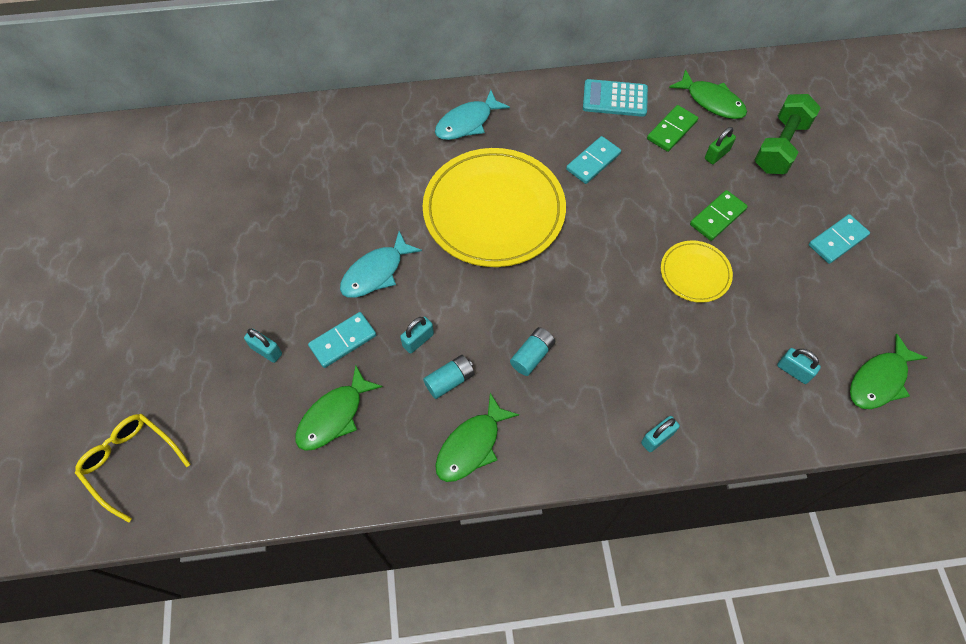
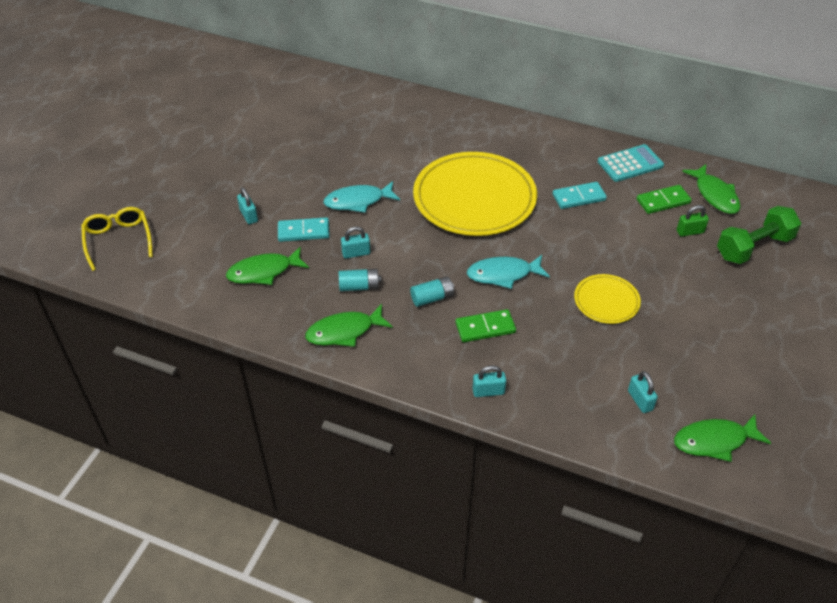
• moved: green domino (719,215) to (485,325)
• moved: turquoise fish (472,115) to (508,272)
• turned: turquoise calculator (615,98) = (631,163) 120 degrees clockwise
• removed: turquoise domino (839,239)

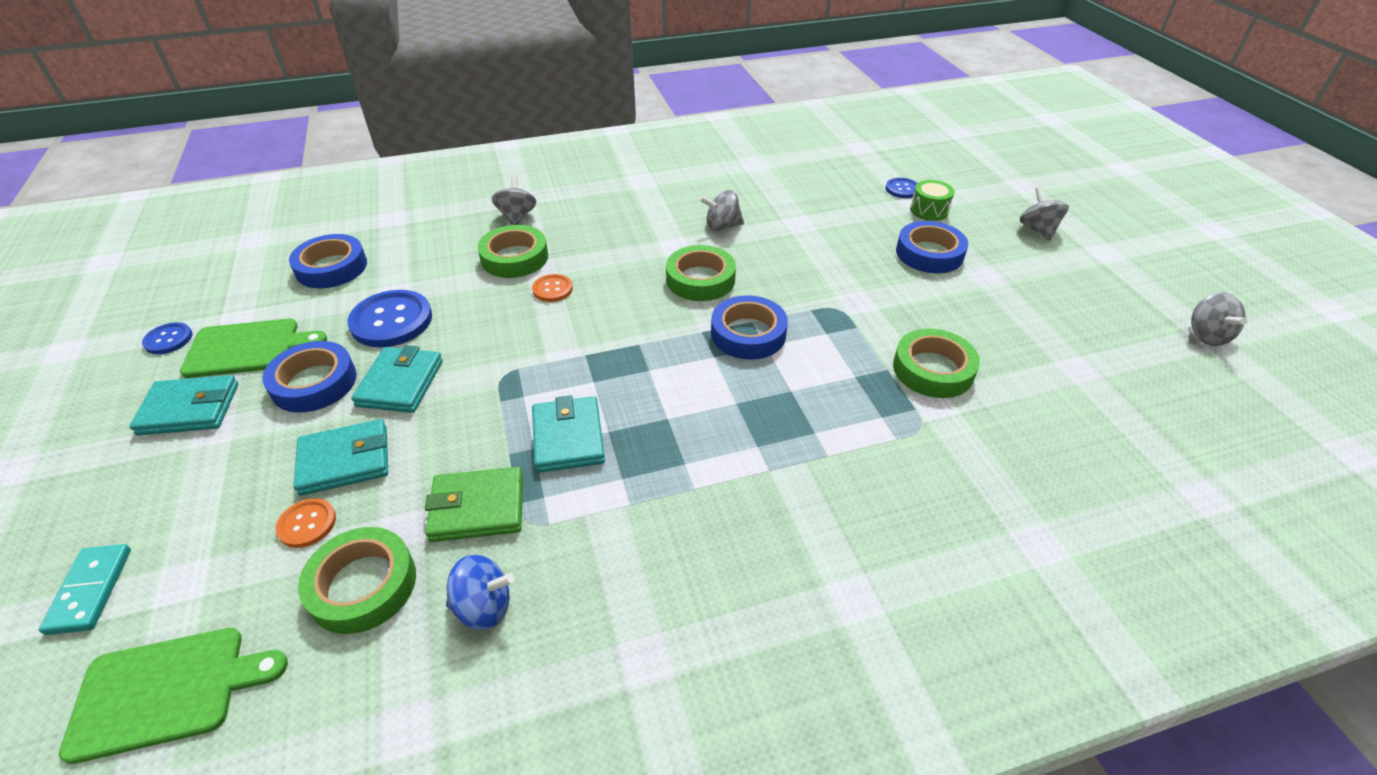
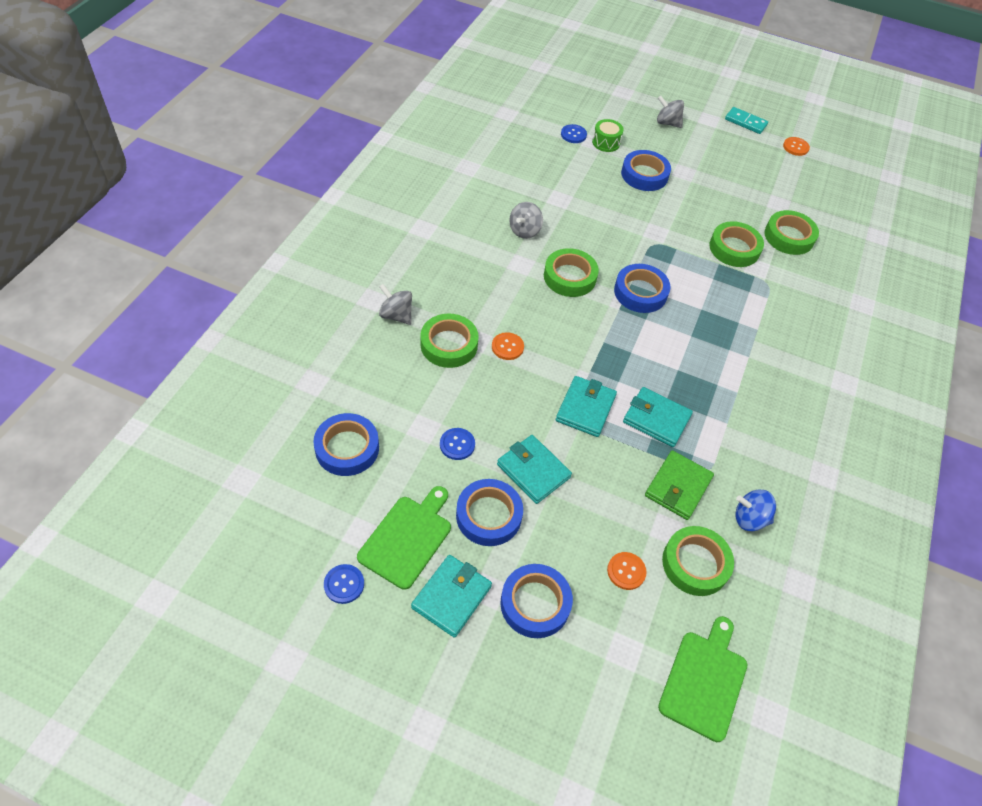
• resized: blue button (389,318) = (457,444) x0.53
• added: blue tape (536,601)
• moved: turquoise wallet (341,457) to (586,406)
• moved: turquoise domino (85,589) to (746,120)
• turned: blue spinning top (480,592) = (755,510) 120 degrees counterclockwise
• added: green tape (791,232)
• replaced: grey spinning top (1219,319) to orange button (796,146)

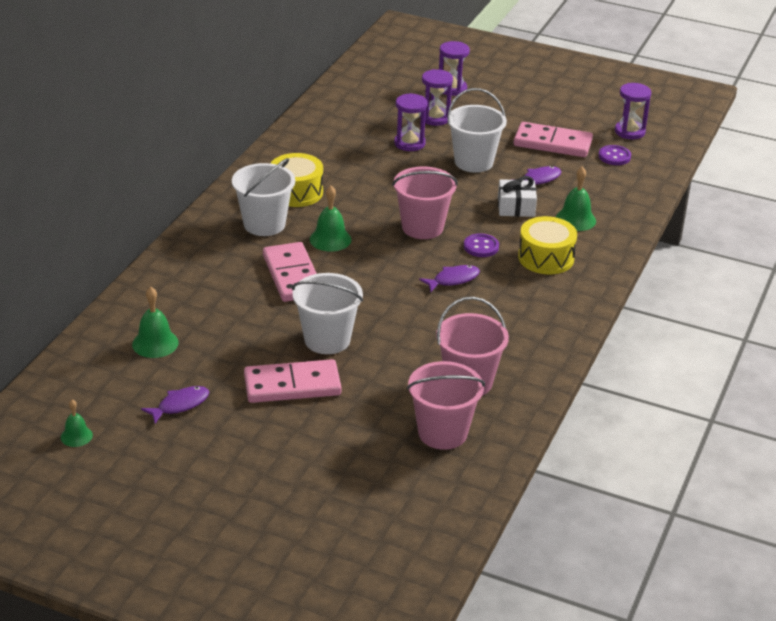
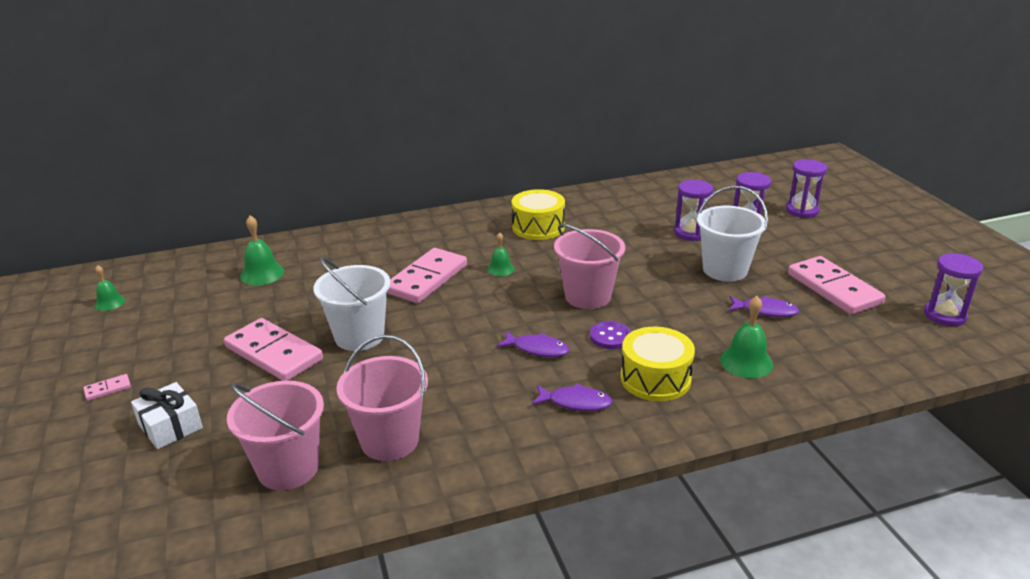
• added: pink domino (107,387)
• moved: white gift (517,196) to (167,415)
• resized: green bell (330,219) = (500,254) x0.64
• moved: purple fish (175,405) to (572,397)
• removed: white bucket (263,197)
• removed: purple button (614,155)

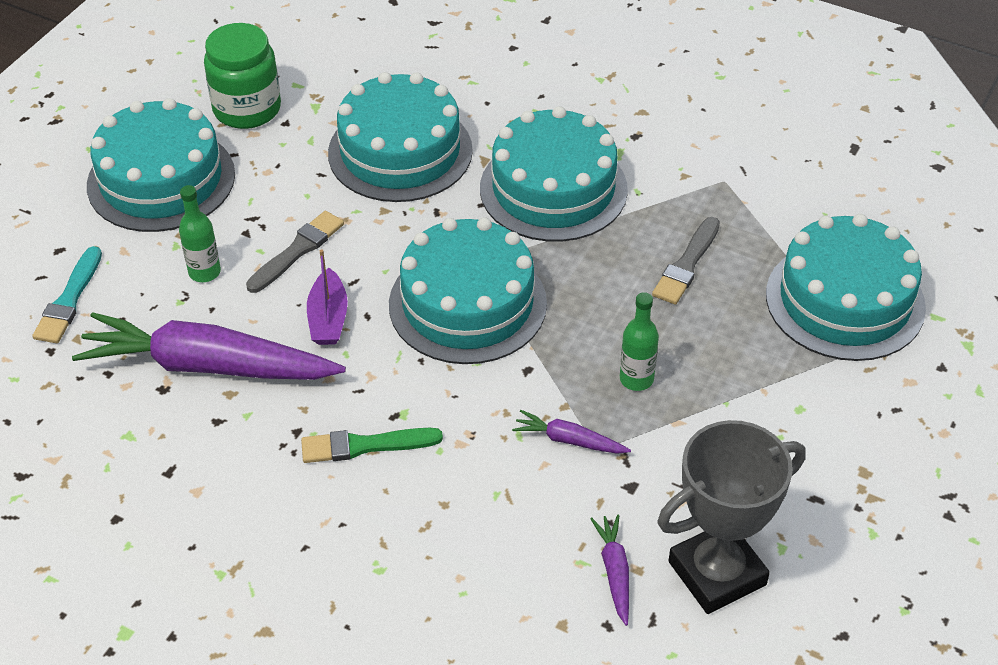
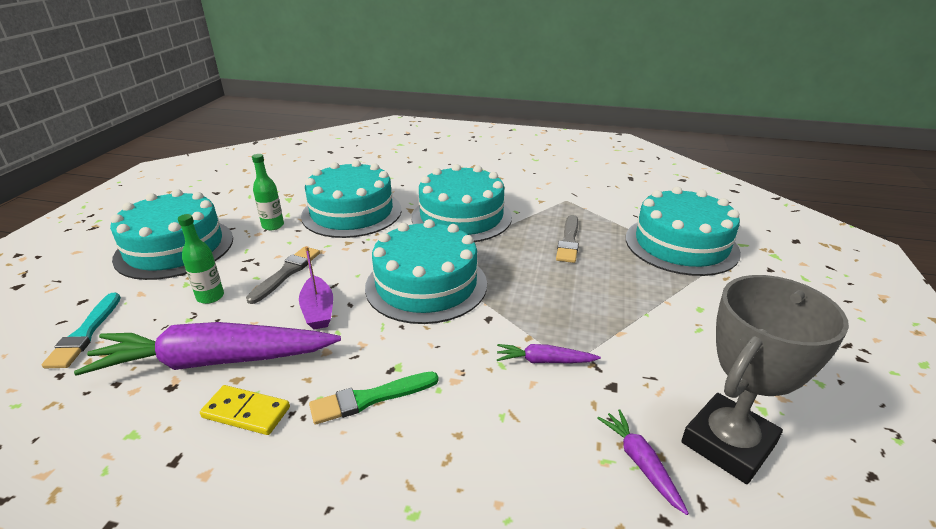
• added: yellow domino (245,410)
• moved: green bottle (639,341) to (268,192)
• removed: green jar (242,76)

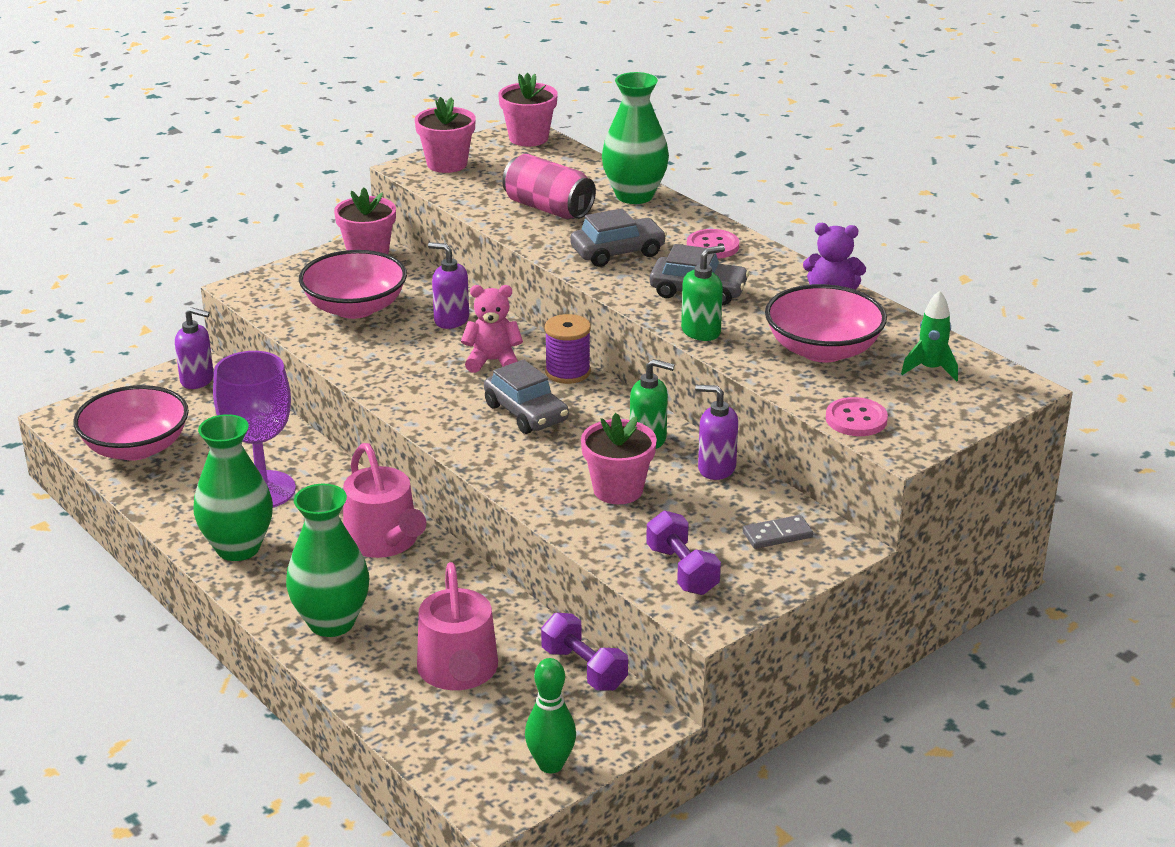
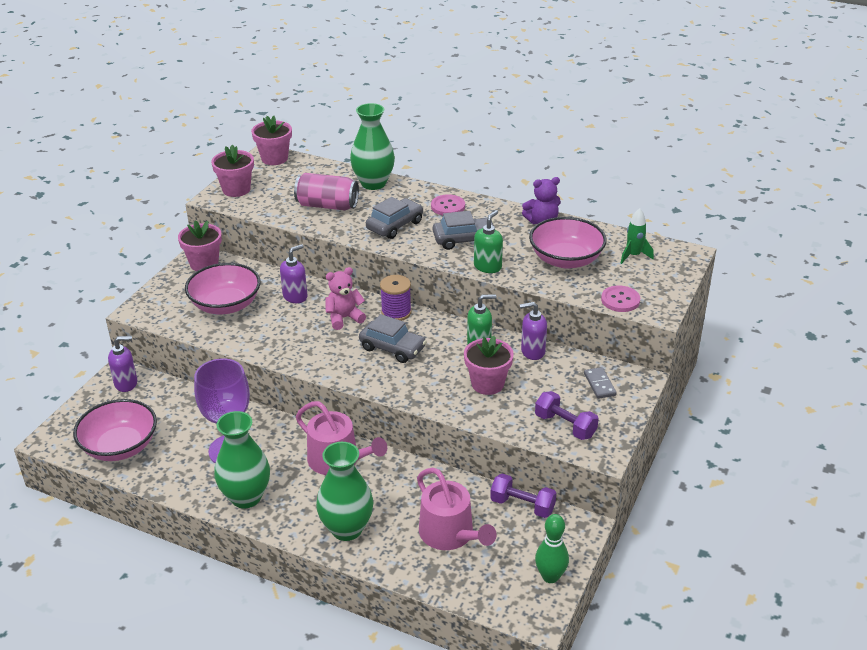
• turned: purple soap dispenser (448,285) = (293,273) 135 degrees clockwise
• turned: grey domino (778,532) = (600,383) 60 degrees counterclockwise

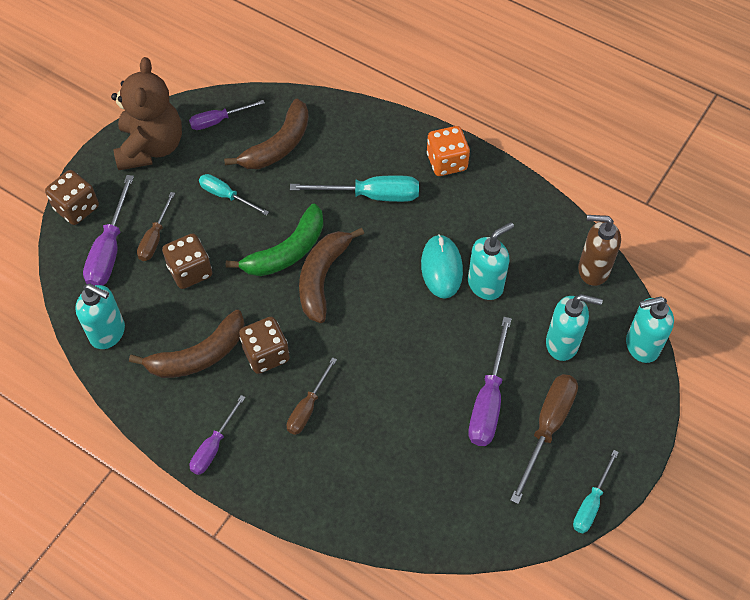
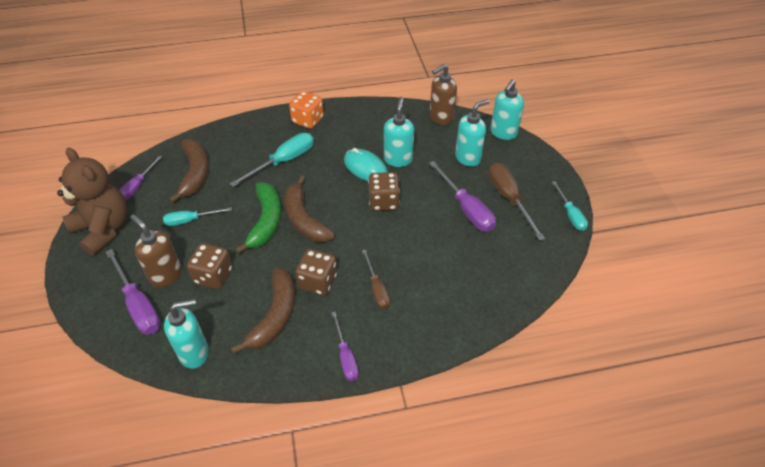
• replaced: brown screwdriver (156,226) to brown soap dispenser (156,250)
• moved: brown dice (72,197) to (384,191)

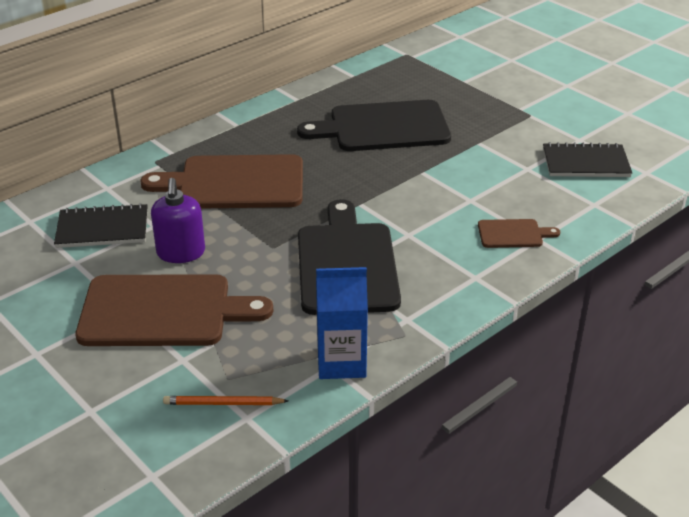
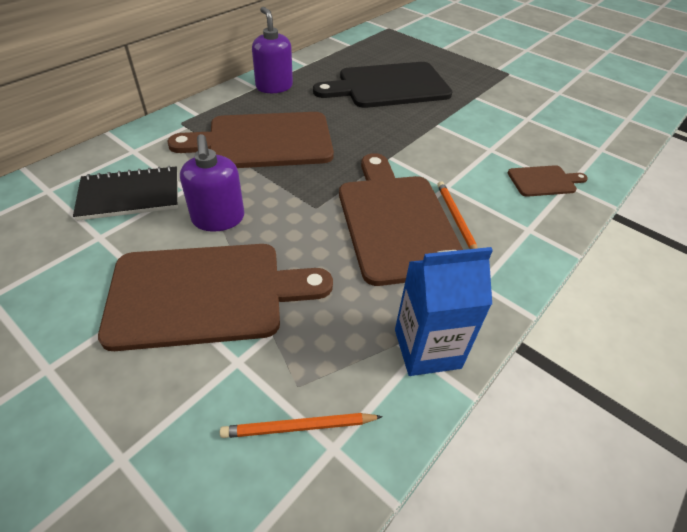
• added: purple soap dispenser (272,50)
• recoloured: black cutting board (349,257) to brown cutting board (401,219)
• added: orange pencil (457,215)
• removed: black notebook (587,159)

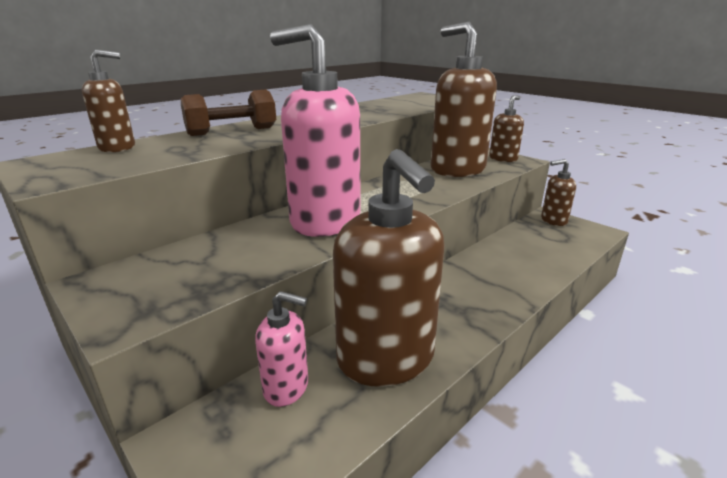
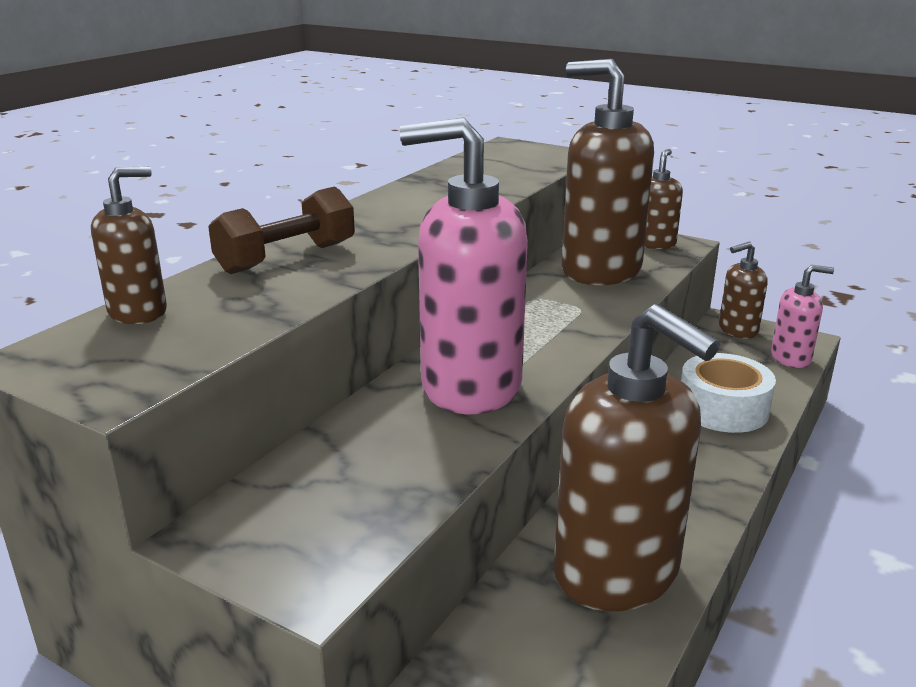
• added: white tape (728,393)
• moved: pink soap dispenser (281,349) to (802,316)

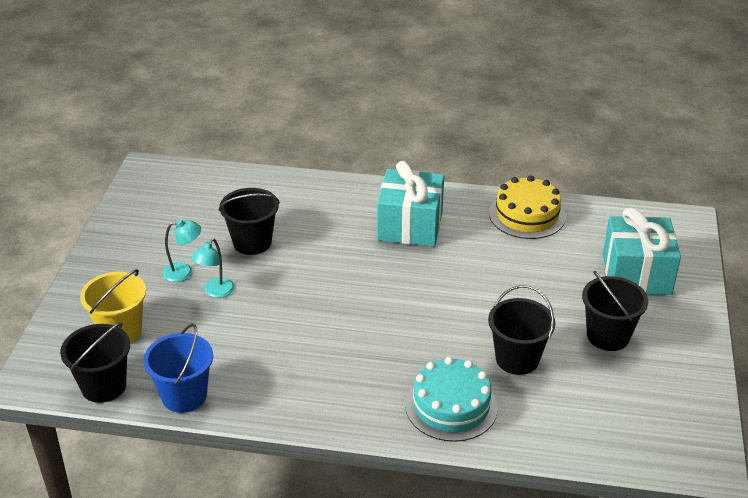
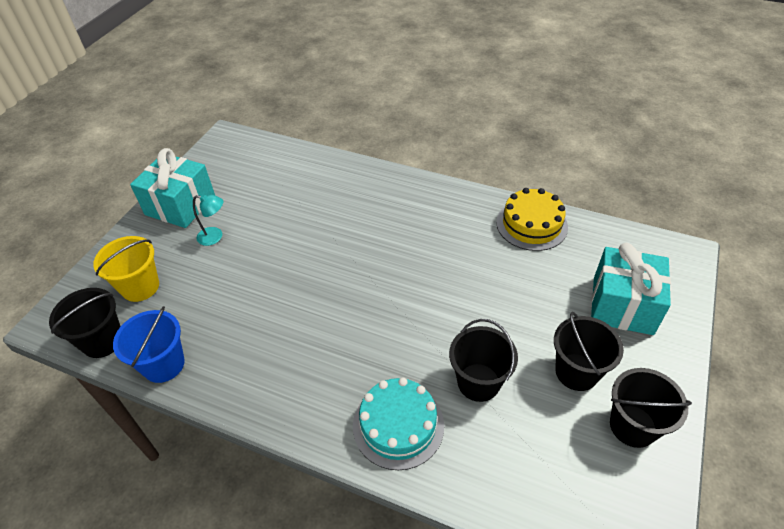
• moved: turquoise gift (410,204) to (172,188)
• moved: black bucket (249,221) to (651,408)
• removed: turquoise lamp (213,268)

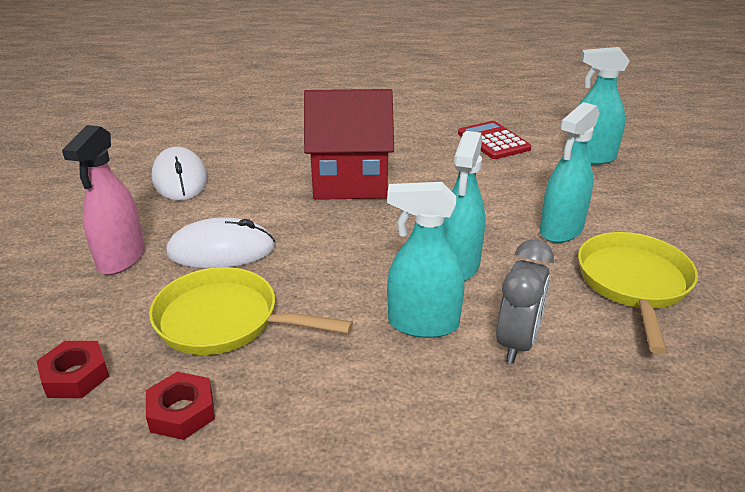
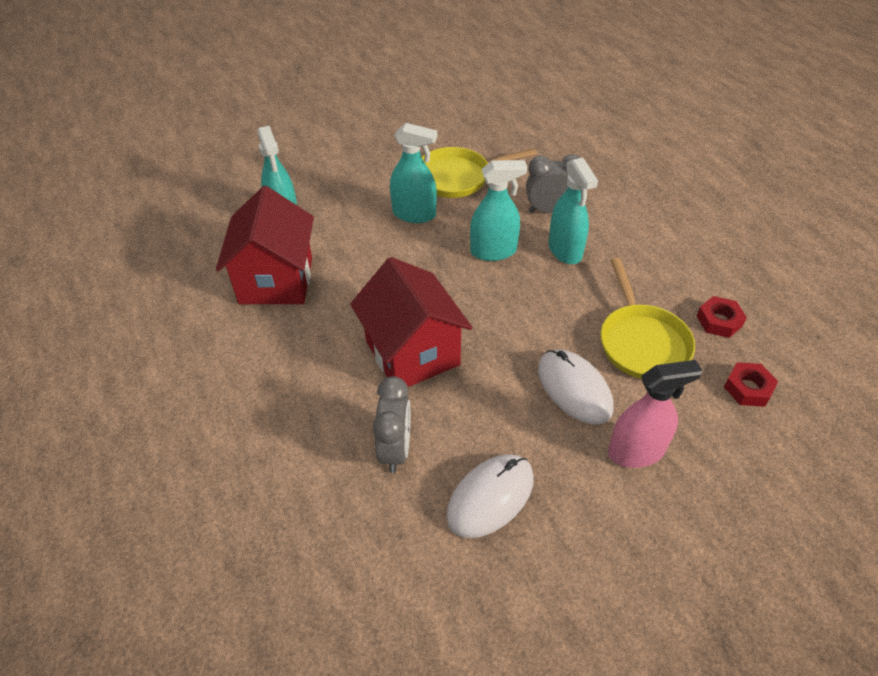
• replaced: red calculator (494,140) to red house (265,245)
• added: grey clock (391,424)

